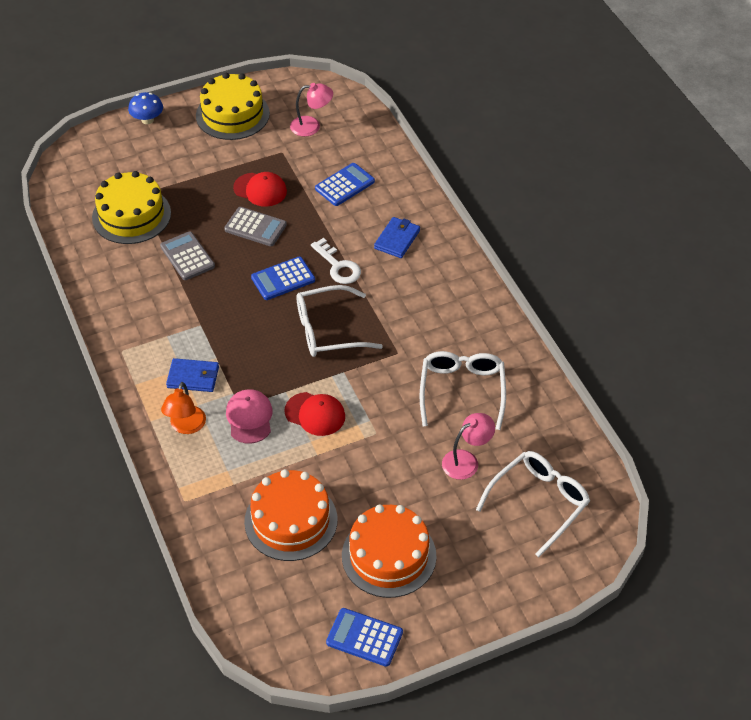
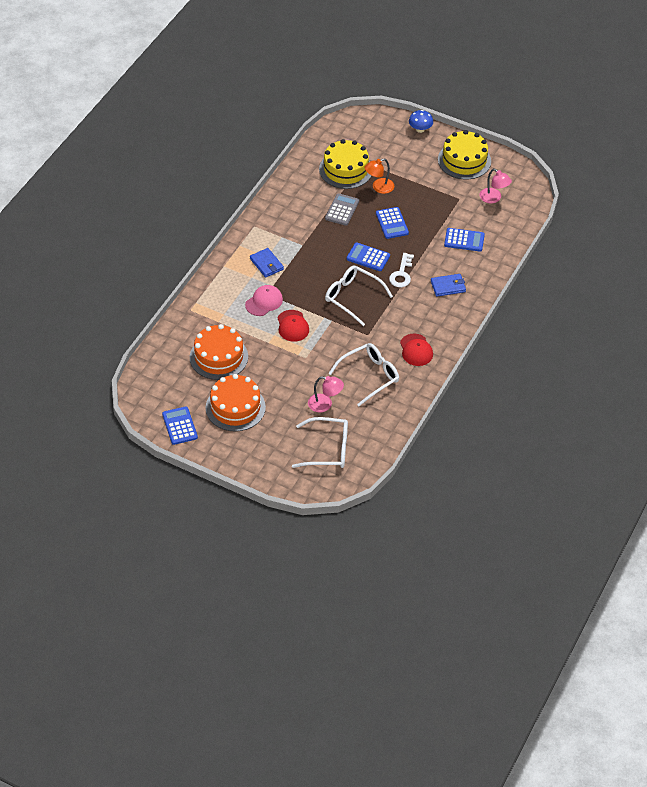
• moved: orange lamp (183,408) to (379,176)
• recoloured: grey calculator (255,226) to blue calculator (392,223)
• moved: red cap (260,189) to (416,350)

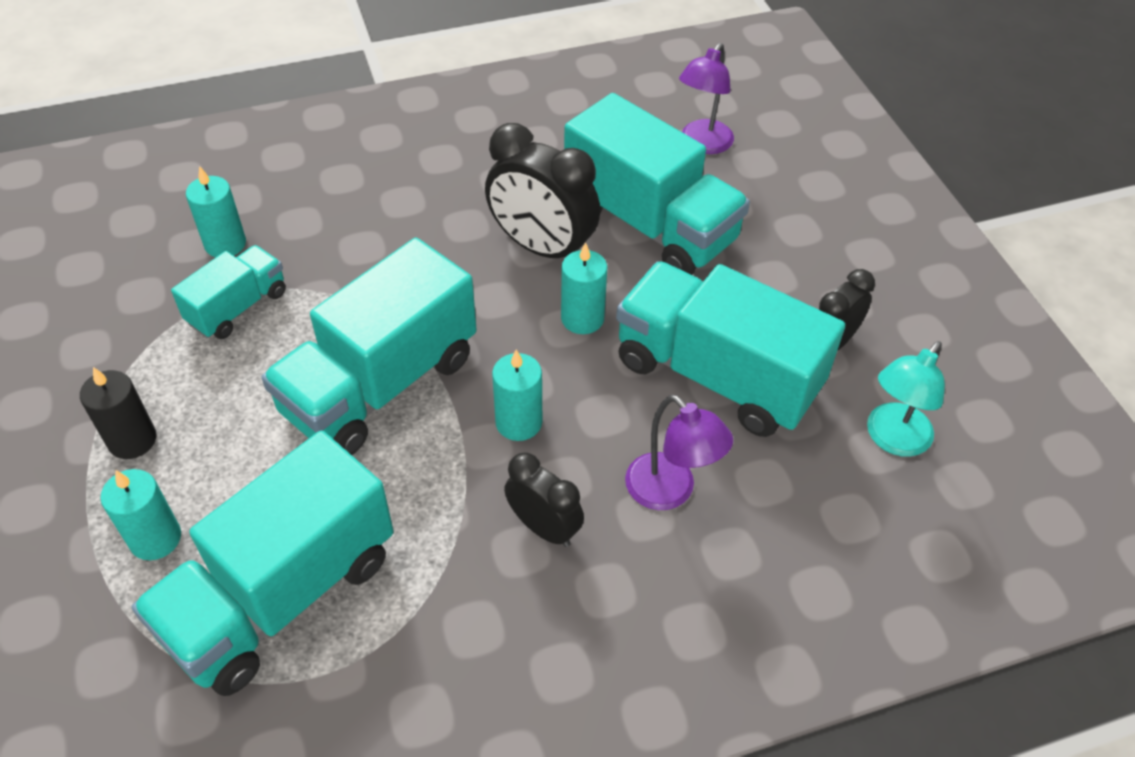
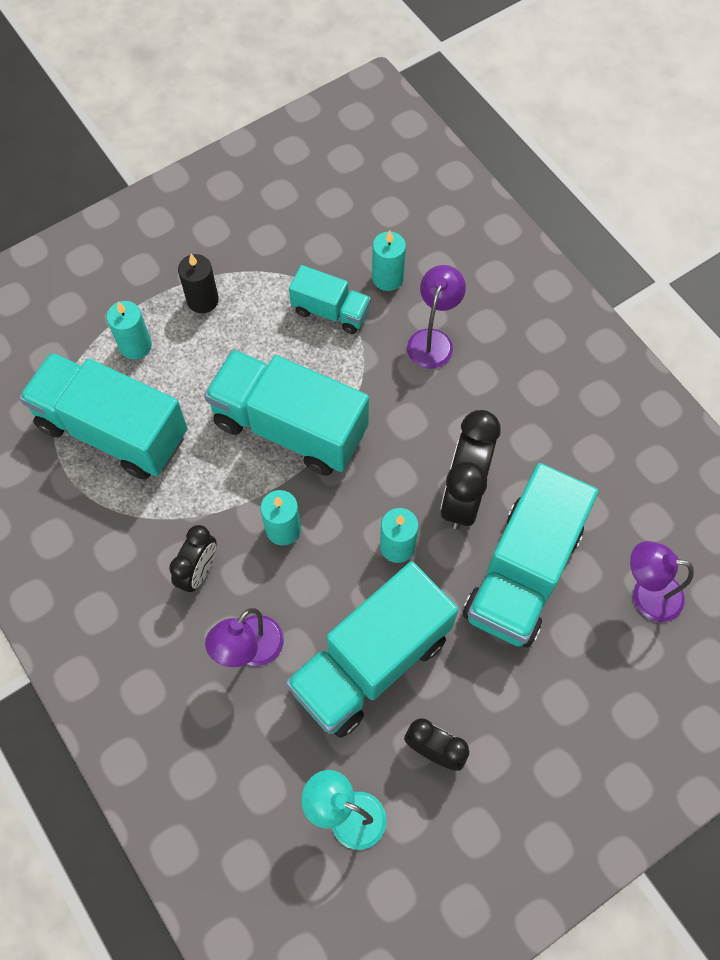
• turned: turquoise truck (730,349) = (372,649) 150 degrees counterclockwise
• added: purple lamp (436,317)

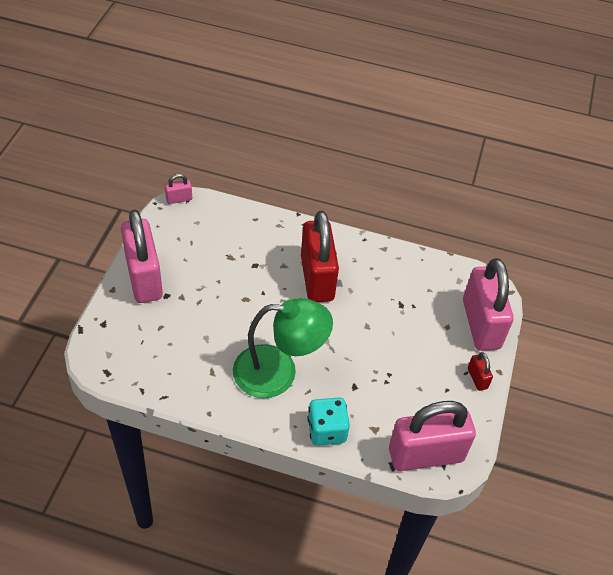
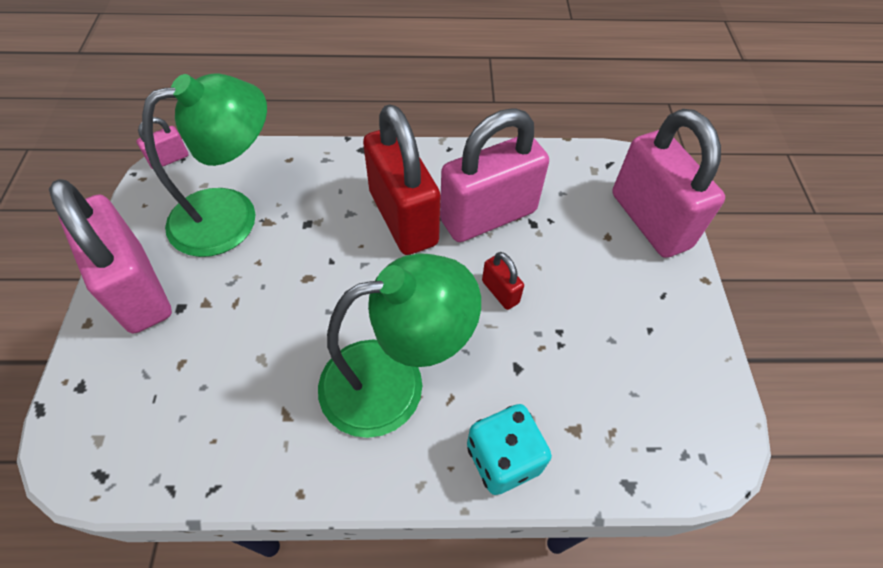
• added: green lamp (204,165)
• moved: pink padlock (432,436) to (494,175)
• moved: red padlock (480,371) to (503,281)

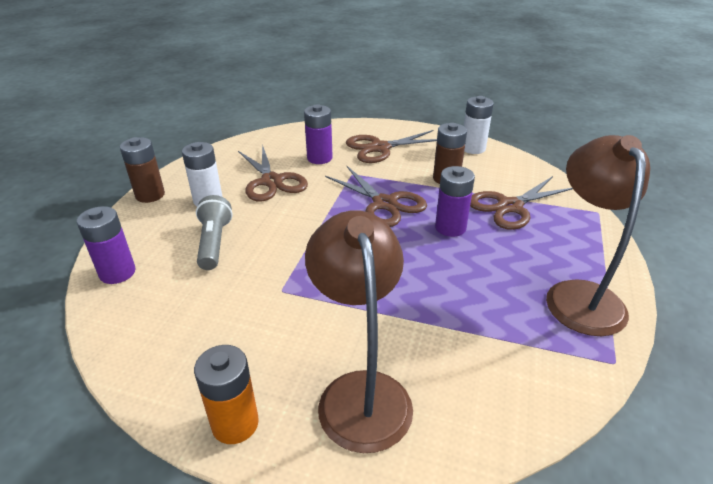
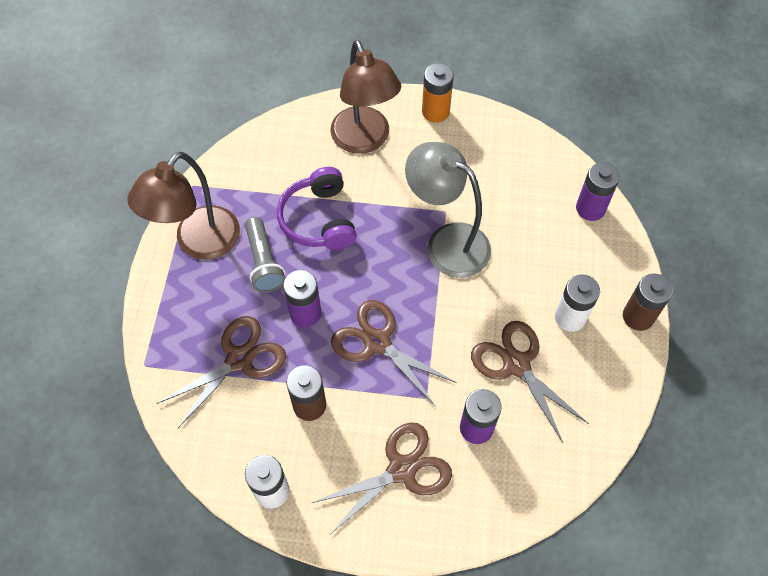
• turned: brown lamp (598,235) = (184,206) 45 degrees clockwise
• moved: grey flashlight (214,232) to (265,254)
• added: purple headphones (317,208)
• added: grey lamp (448,210)

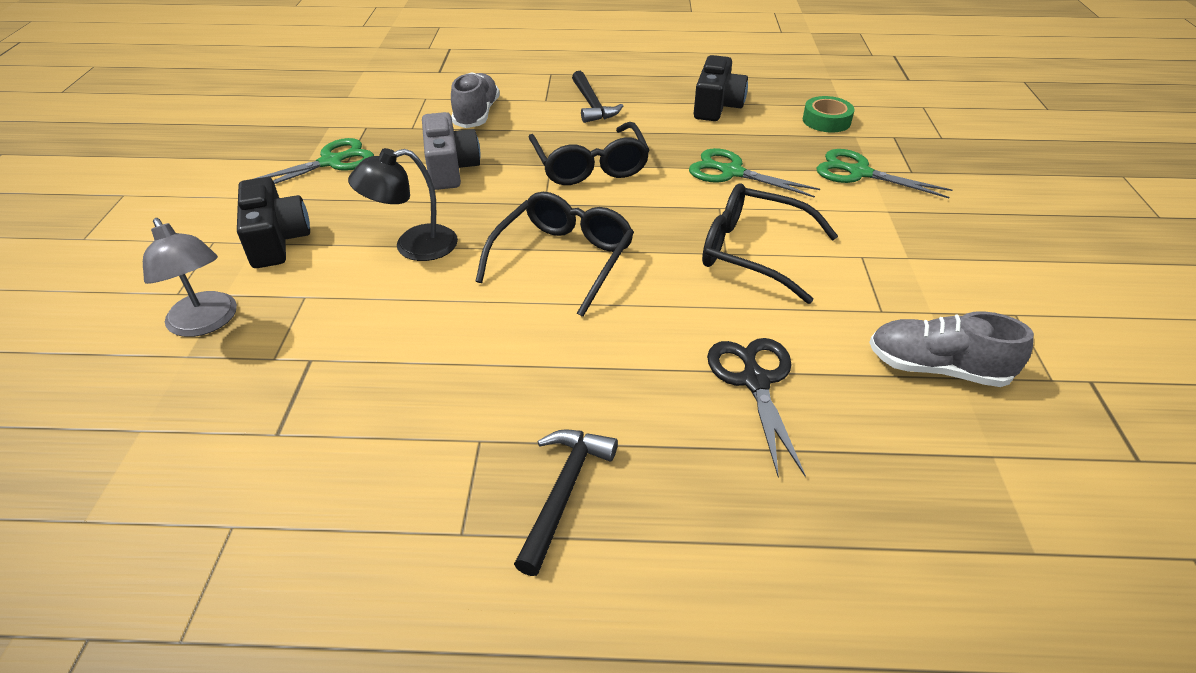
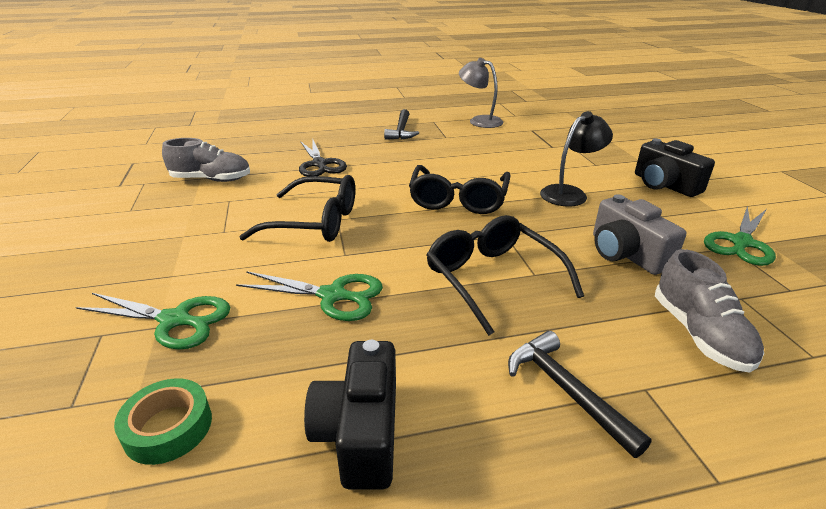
• moved: grey lamp (190,277) to (481,93)

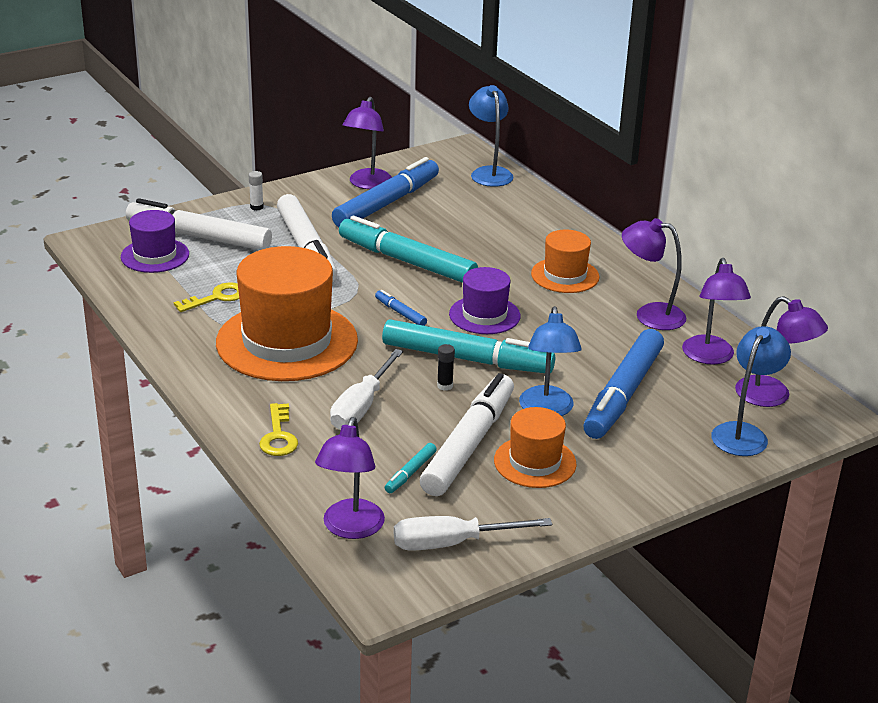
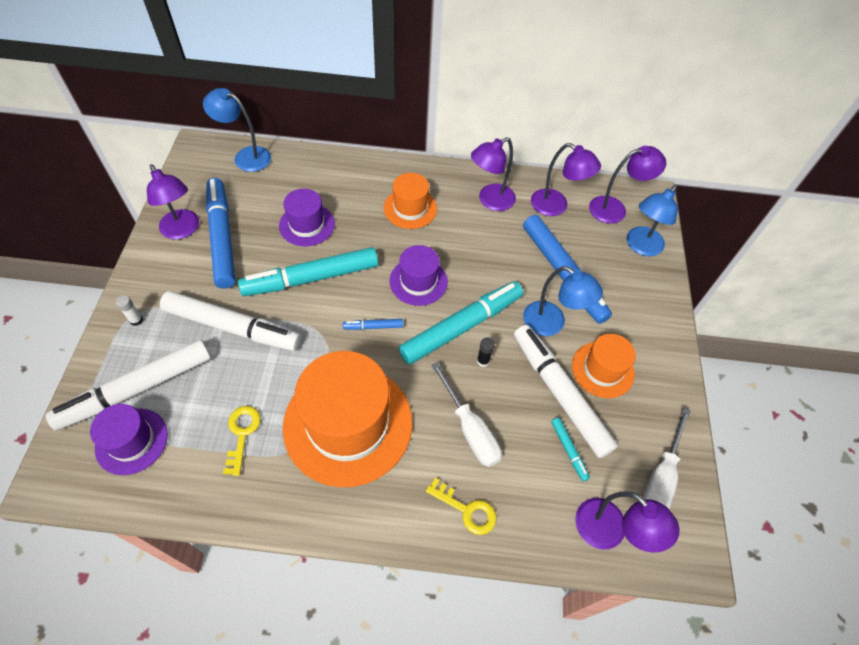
• added: purple hat (307,217)
• turned: blue lamp (751,391) = (652,220) 120 degrees counterclockwise

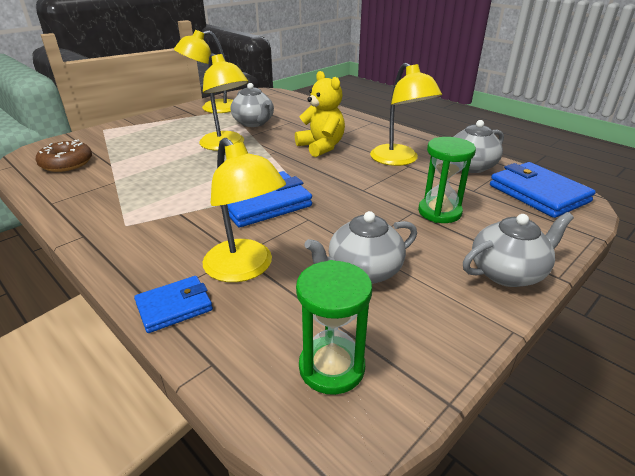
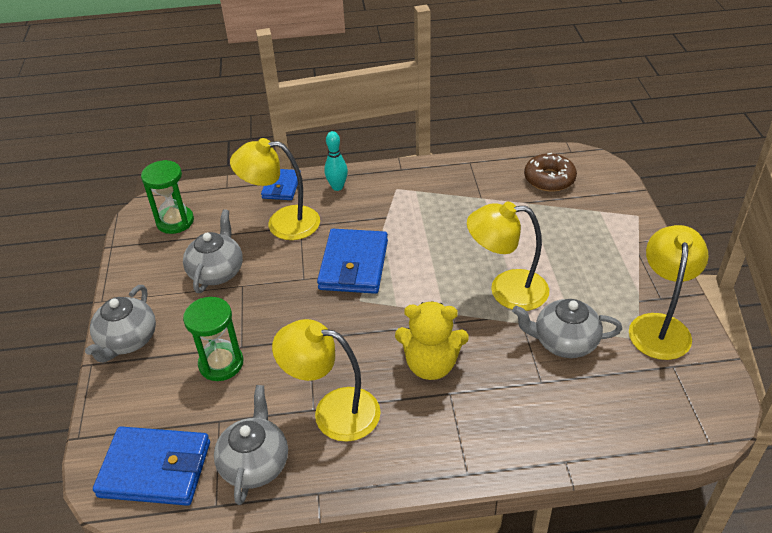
• added: turquoise bowling pin (336,161)

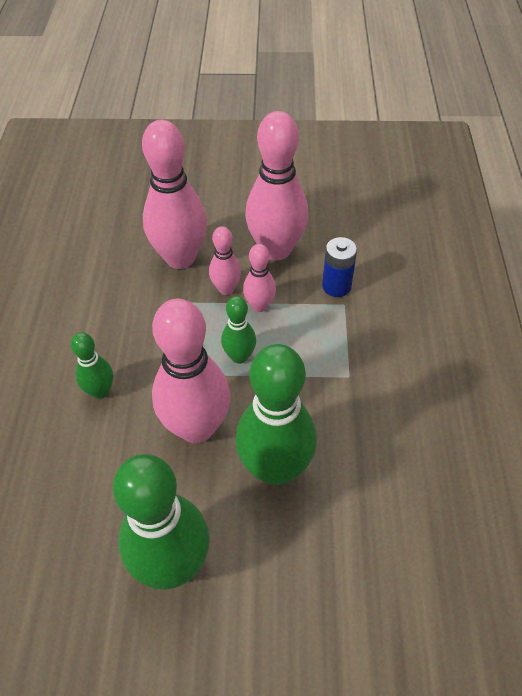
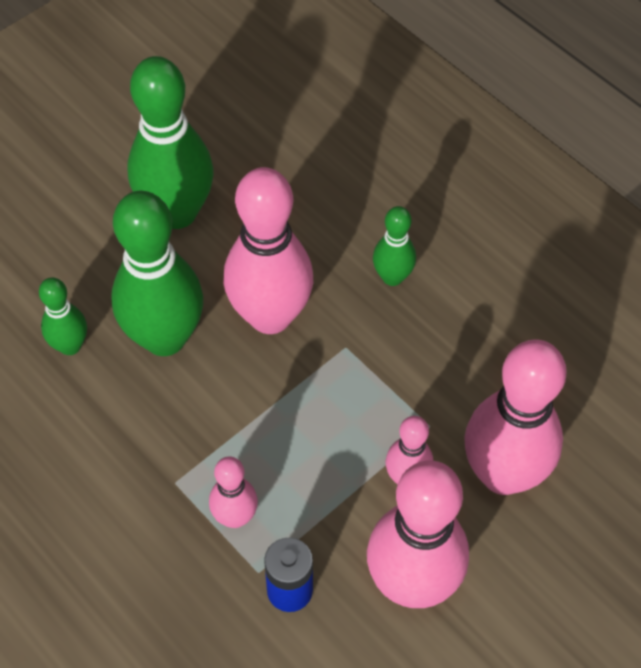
• moved: green bowling pin (238,330) to (63,316)
• moved: pink bowling pin (259,278) to (233,492)

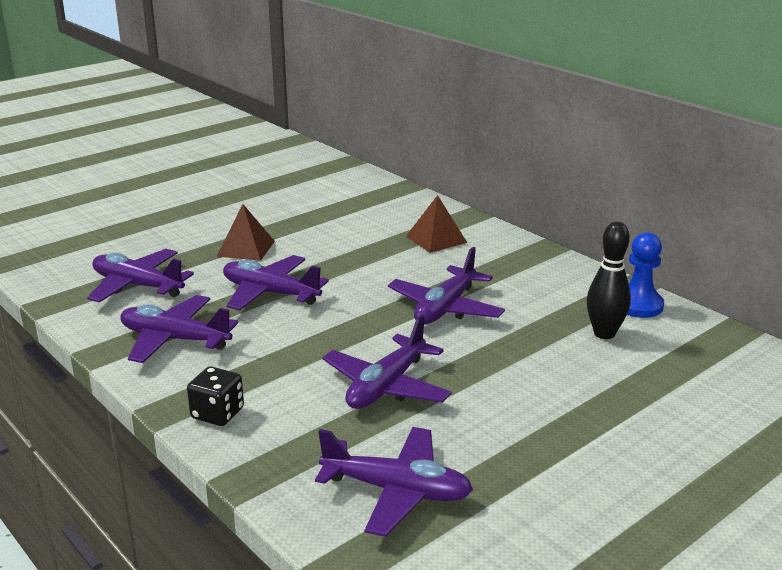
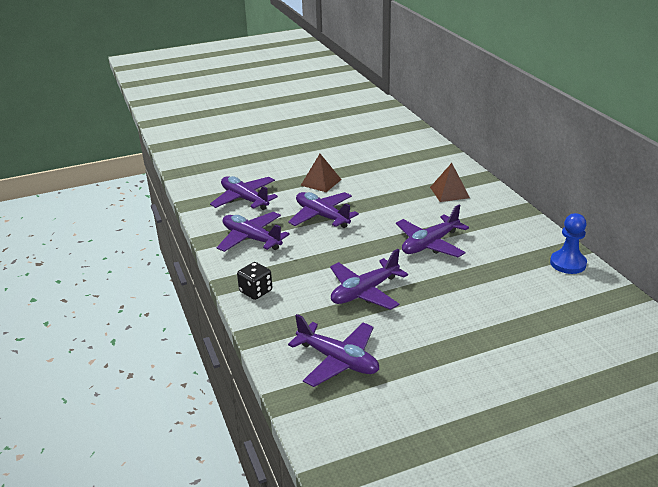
• removed: black bowling pin (609,280)

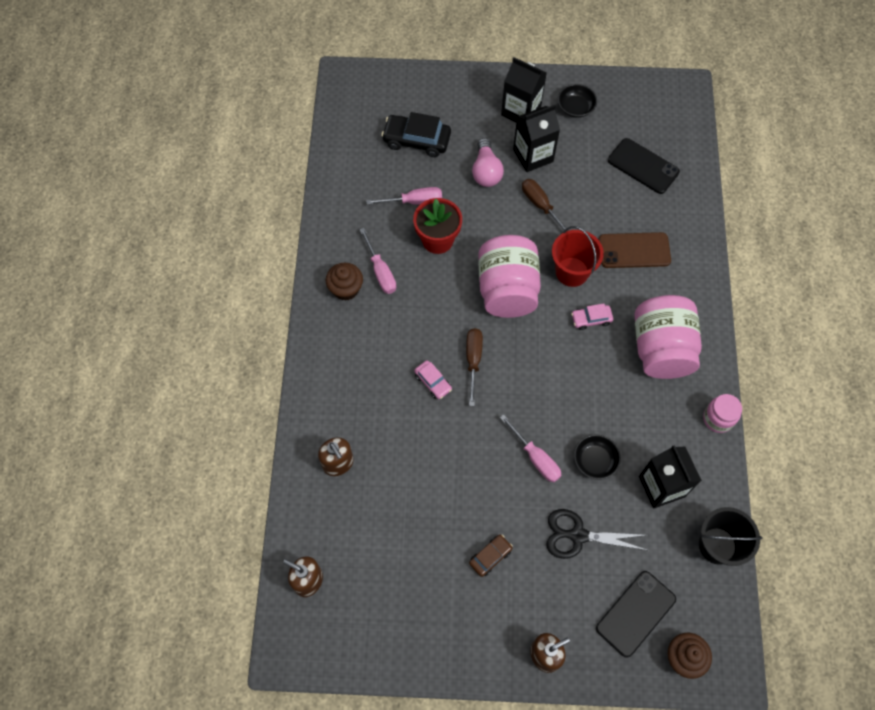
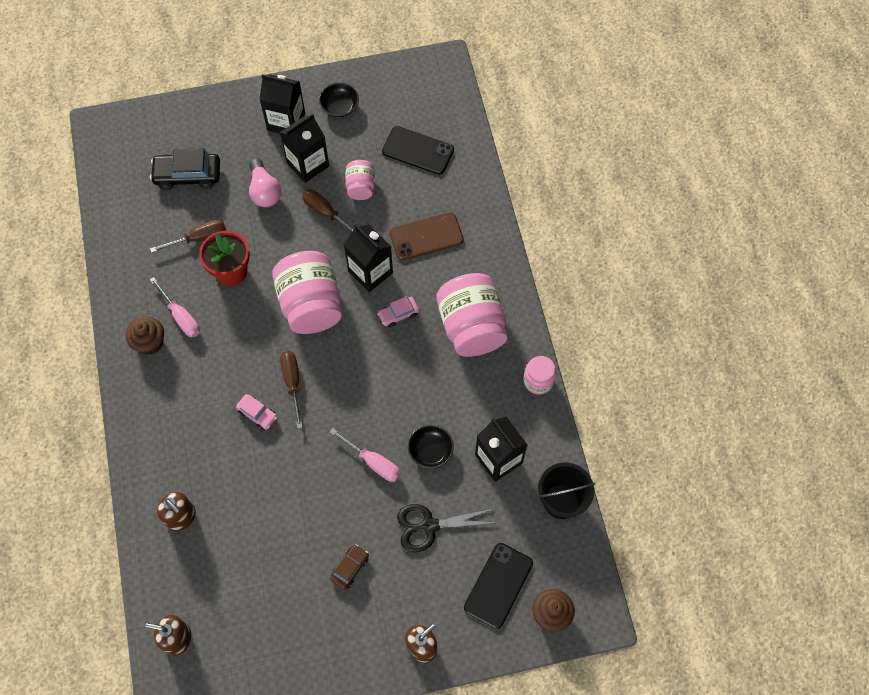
• recoloured: pink screwdriver (404,196) to brown screwdriver (188,236)
• replaced: red bucket (578,256) to black carton (368,258)
• added: pink jar (360,180)

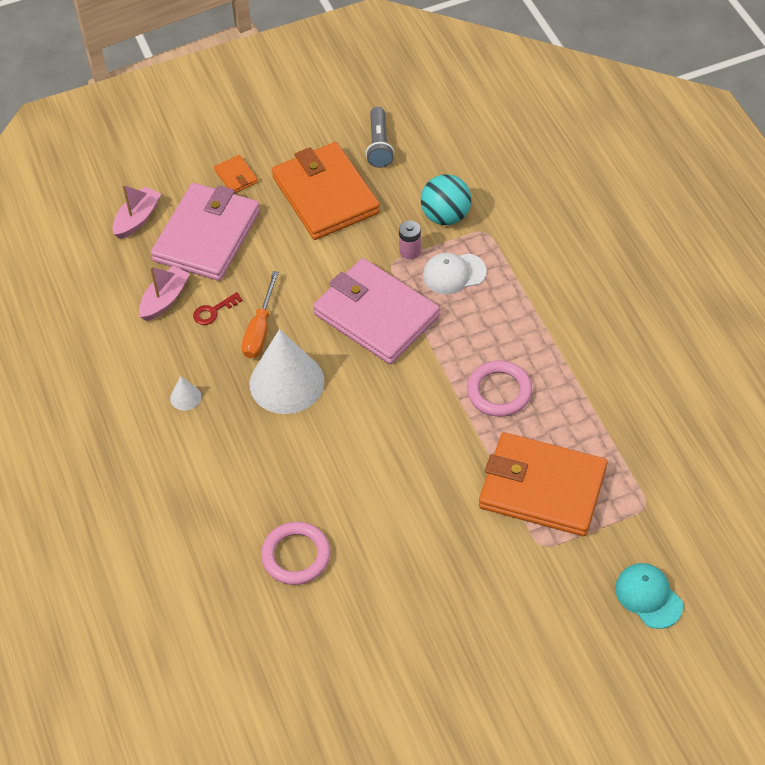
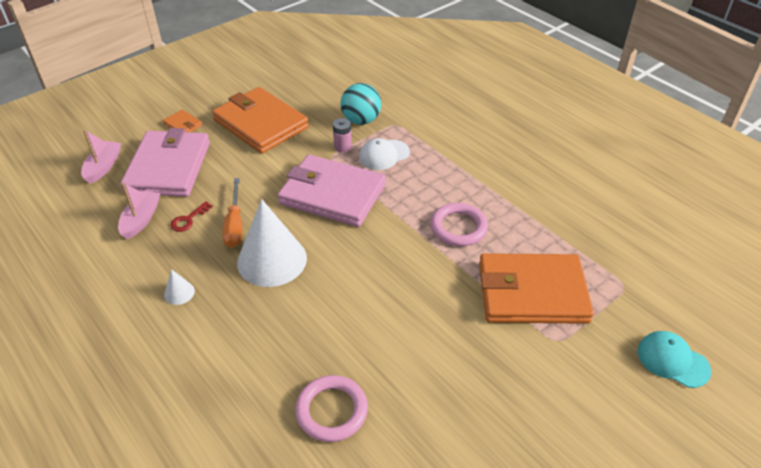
• removed: grey flashlight (380,137)

